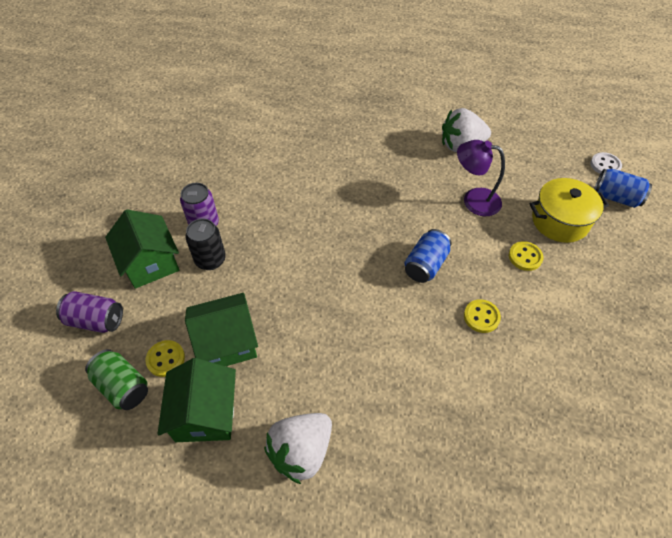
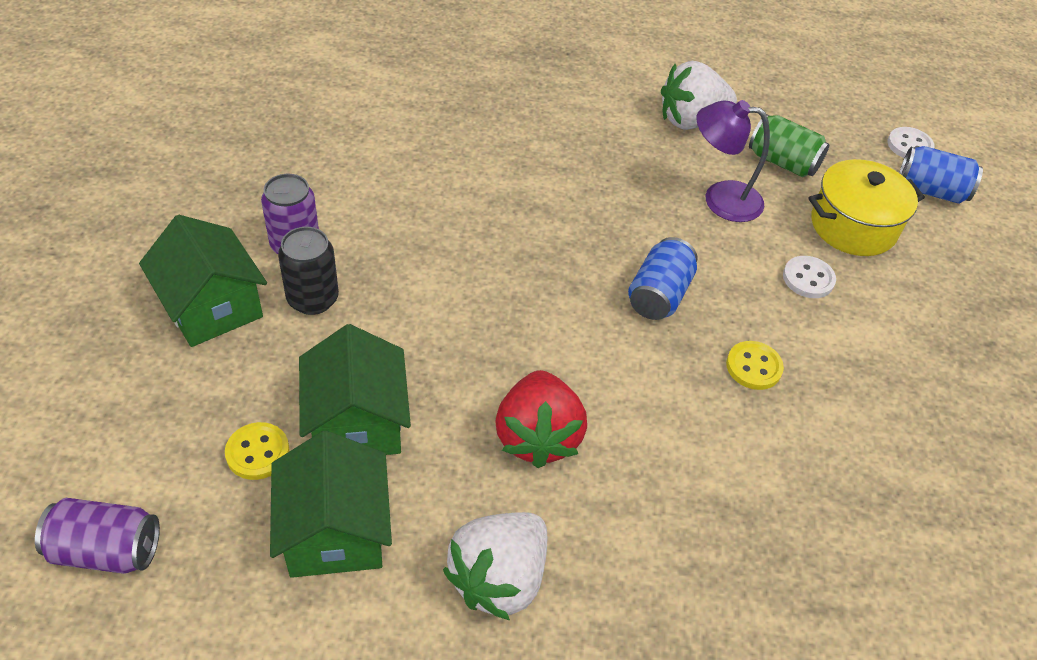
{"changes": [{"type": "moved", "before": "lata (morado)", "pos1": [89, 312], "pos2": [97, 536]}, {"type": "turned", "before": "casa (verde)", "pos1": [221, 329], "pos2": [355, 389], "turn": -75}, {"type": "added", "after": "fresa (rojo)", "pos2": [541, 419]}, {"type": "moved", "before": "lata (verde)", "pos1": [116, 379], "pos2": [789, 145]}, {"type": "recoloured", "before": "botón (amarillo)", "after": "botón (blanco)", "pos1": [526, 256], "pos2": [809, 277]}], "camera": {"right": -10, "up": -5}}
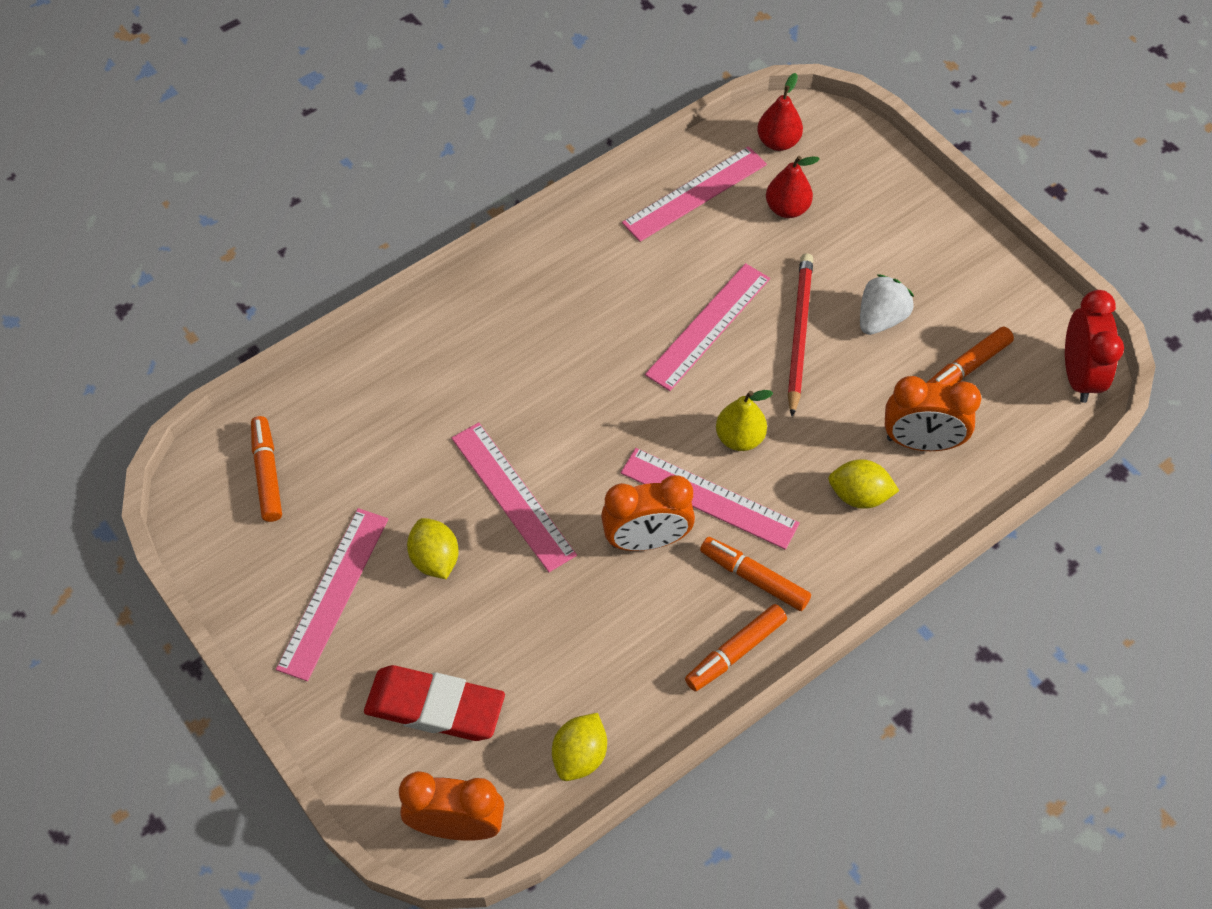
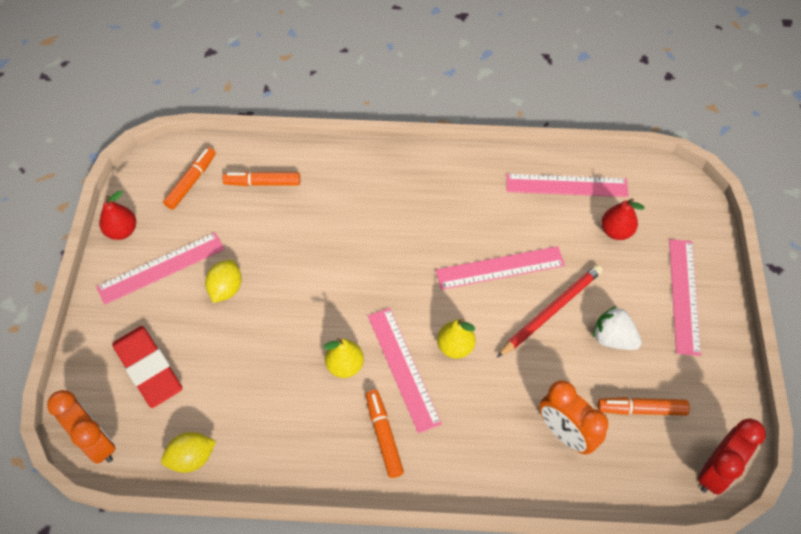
{"changes": [{"type": "moved", "before": "pera (rojo)", "pos1": [780, 112], "pos2": [117, 215]}, {"type": "moved", "before": "rotulador (naranja)", "pos1": [736, 647], "pos2": [261, 178]}, {"type": "replaced", "before": "despertador (naranja)", "after": "pera (amarillo)", "pos1": [648, 513], "pos2": [344, 358]}, {"type": "turned", "before": "fresa (blanco)", "pos1": [887, 304], "pos2": [617, 328], "turn": -135}, {"type": "moved", "before": "regla (rosa)", "pos1": [514, 497], "pos2": [685, 297]}, {"type": "removed", "before": "limón (amarillo)", "pos1": [863, 484]}], "camera": {"right": 40, "up": 0}}
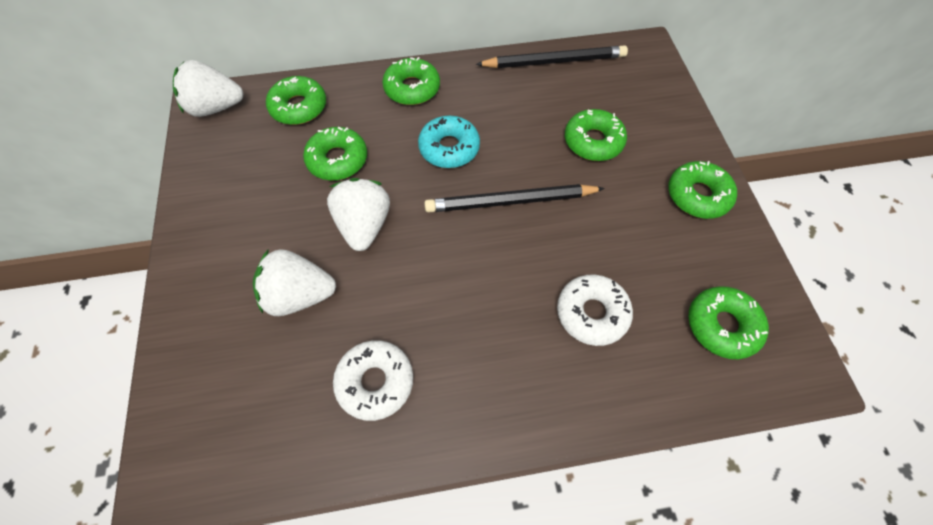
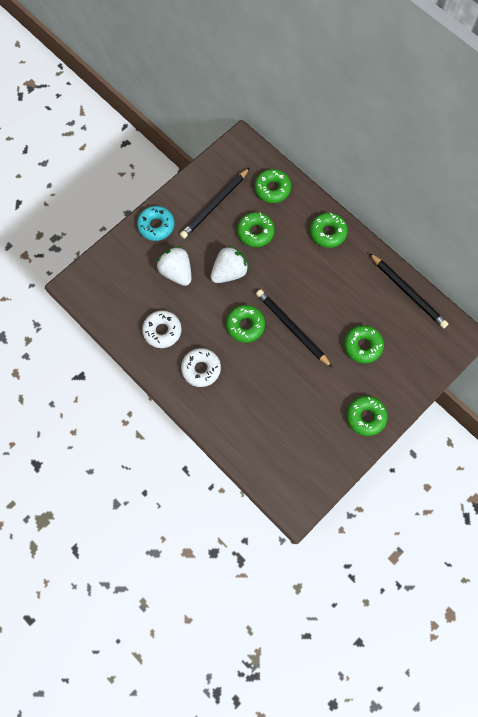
{"changes": [{"type": "moved", "before": "rosquilla (turquesa)", "pos1": [449, 142], "pos2": [155, 223]}, {"type": "added", "after": "lápiz (negro)", "pos2": [215, 203]}, {"type": "moved", "before": "rosquilla (blanco)", "pos1": [595, 310], "pos2": [201, 367]}, {"type": "moved", "before": "rosquilla (verde)", "pos1": [728, 322], "pos2": [245, 324]}, {"type": "removed", "before": "fresa (blanco)", "pos1": [208, 88]}], "camera": {"right": 55, "up": 10}}
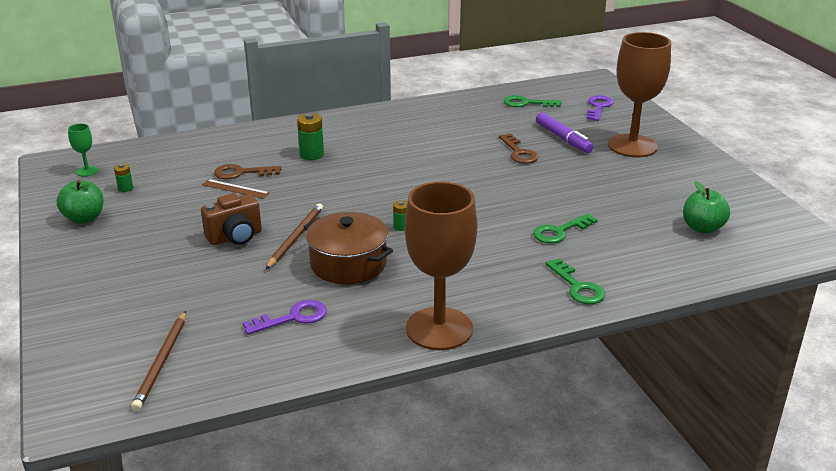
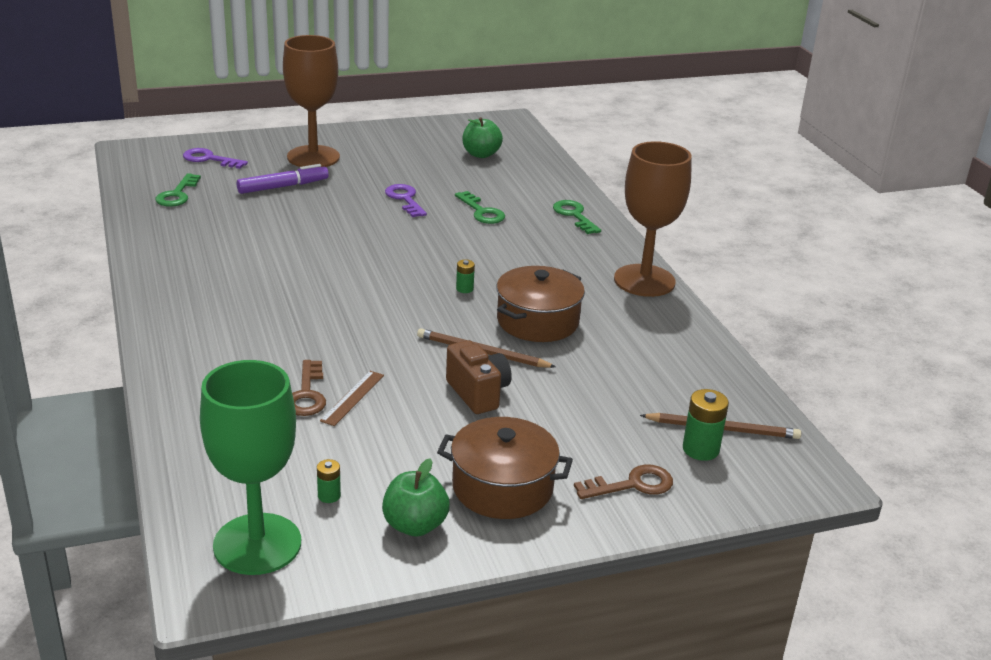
{"changes": [{"type": "resized", "before": "copa (verde)", "pos1": [83, 150], "pos2": [250, 467], "scale": 2.41}, {"type": "moved", "before": "llave (morado)", "pos1": [285, 317], "pos2": [406, 200]}, {"type": "added", "after": "olla (marrón)", "pos2": [505, 468]}, {"type": "turned", "before": "llave (verde)", "pos1": [575, 281], "pos2": [577, 217], "turn": -90}, {"type": "moved", "before": "llave (marrón)", "pos1": [519, 149], "pos2": [623, 482]}, {"type": "moved", "before": "pila (verde)", "pos1": [310, 136], "pos2": [706, 425]}], "camera": {"right": -90, "up": 0}}
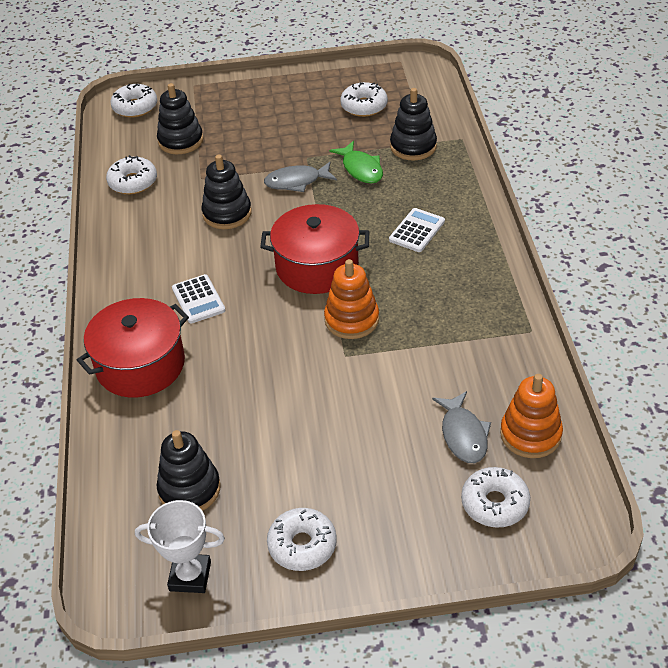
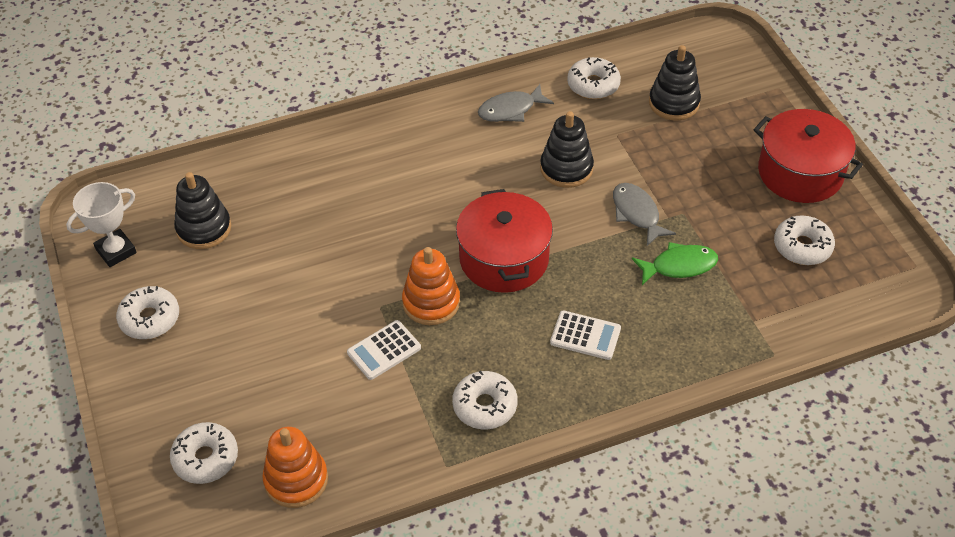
{"changes": [{"type": "turned", "before": "trofeo (blanco)", "pos1": [180, 546], "pos2": [101, 224], "turn": 60}, {"type": "moved", "before": "calculadora (blanco)", "pos1": [199, 299], "pos2": [384, 350]}, {"type": "moved", "before": "rosquilla (blanco)", "pos1": [133, 101], "pos2": [484, 400]}, {"type": "moved", "before": "pez (gris)", "pos1": [461, 427], "pos2": [516, 103]}, {"type": "turned", "before": "pez (verde)", "pos1": [356, 162], "pos2": [675, 263], "turn": -150}, {"type": "moved", "before": "olla (rojo)", "pos1": [133, 348], "pos2": [808, 156]}, {"type": "removed", "before": "juguete apilable (negro)", "pos1": [413, 124]}], "camera": {"right": 75, "up": 5}}
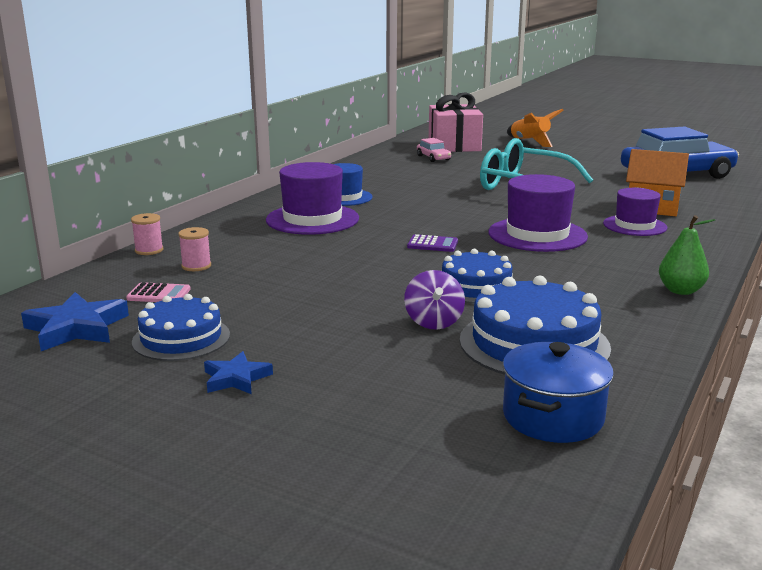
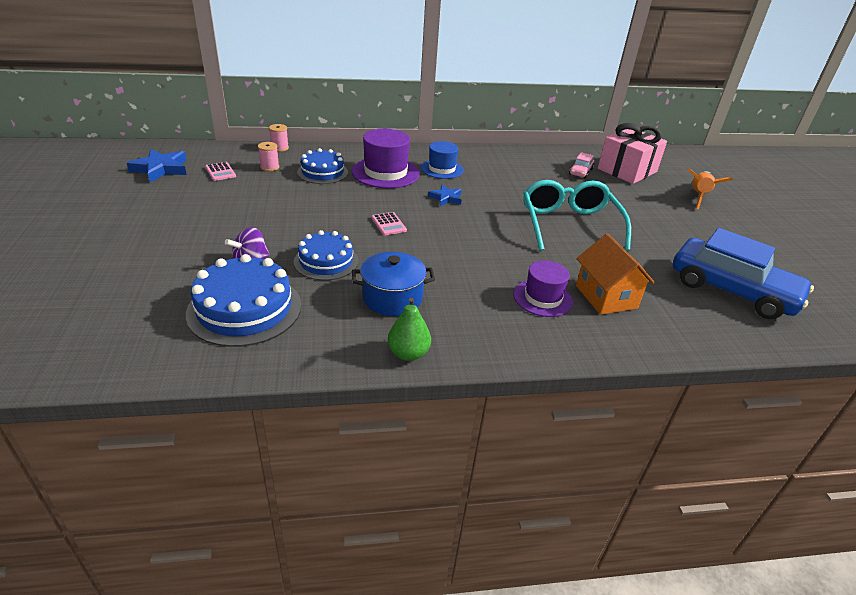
{"changes": [{"type": "moved", "before": "tarta (azul)", "pos1": [181, 327], "pos2": [322, 166]}, {"type": "moved", "before": "olla (azul)", "pos1": [558, 392], "pos2": [393, 284]}, {"type": "recoloured", "before": "calculadora (morado)", "after": "calculadora (rosa)", "pos1": [432, 243], "pos2": [389, 223]}, {"type": "moved", "before": "estrella (azul)", "pos1": [238, 372], "pos2": [445, 195]}, {"type": "removed", "before": "sombrero (morado)", "pos1": [538, 213]}], "camera": {"right": 50, "up": 15}}
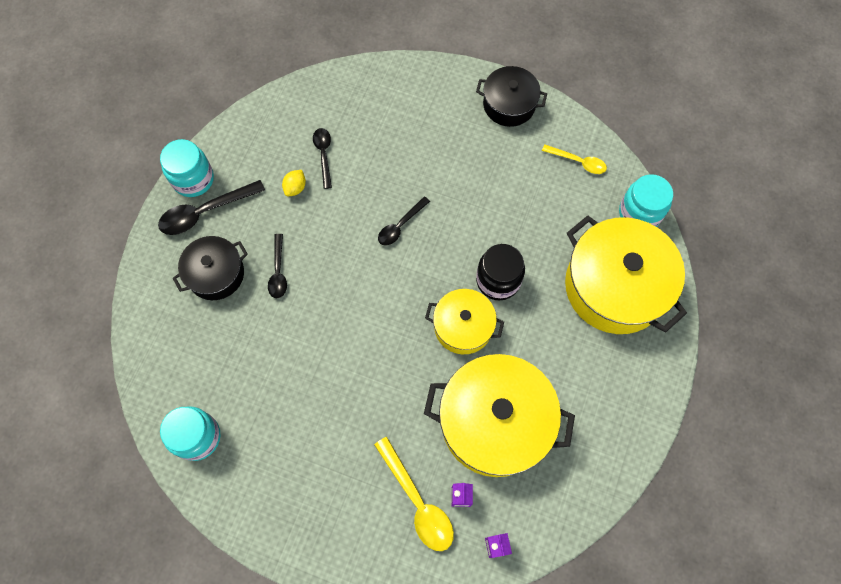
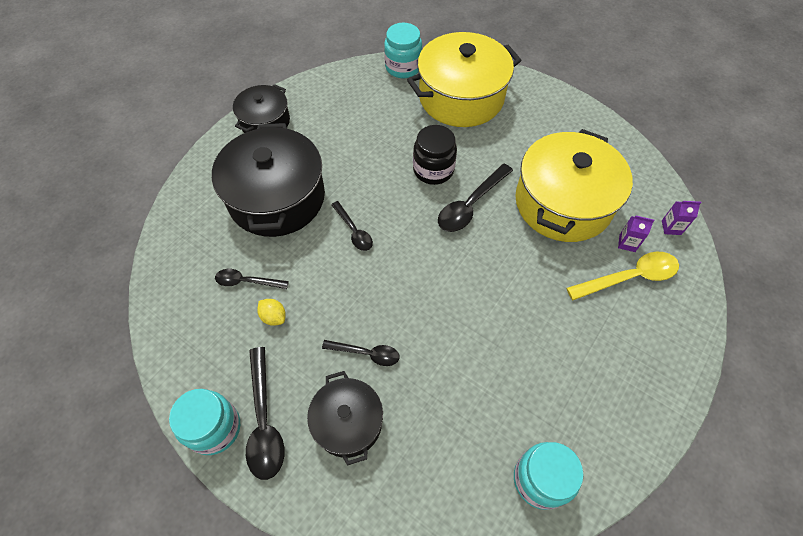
{"changes": [{"type": "added", "after": "olla (negro)", "pos2": [268, 180]}, {"type": "replaced", "before": "olla (amarillo)", "after": "cuchara (negro)", "pos1": [464, 321], "pos2": [475, 198]}, {"type": "removed", "before": "cuchara (amarillo)", "pos1": [574, 159]}], "camera": {"right": -75, "up": -10}}
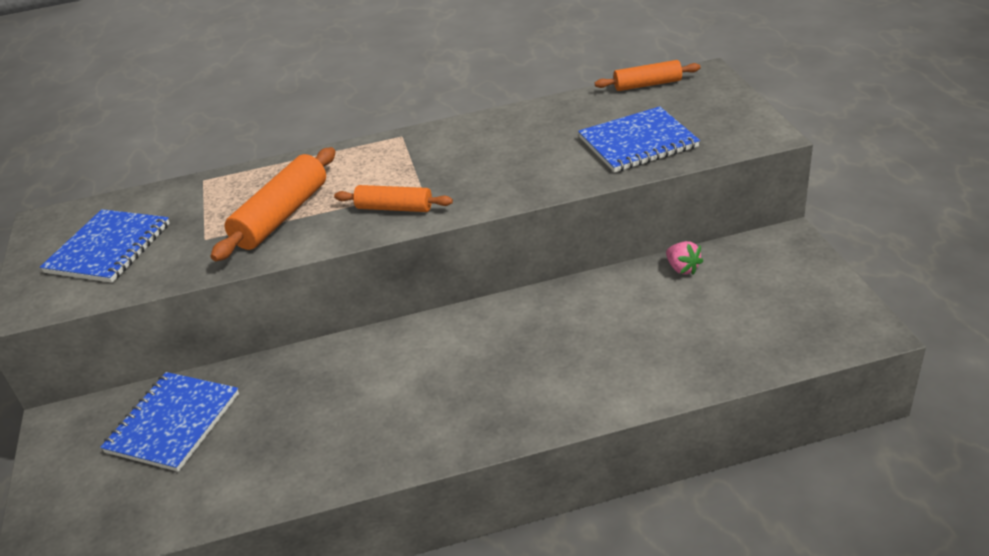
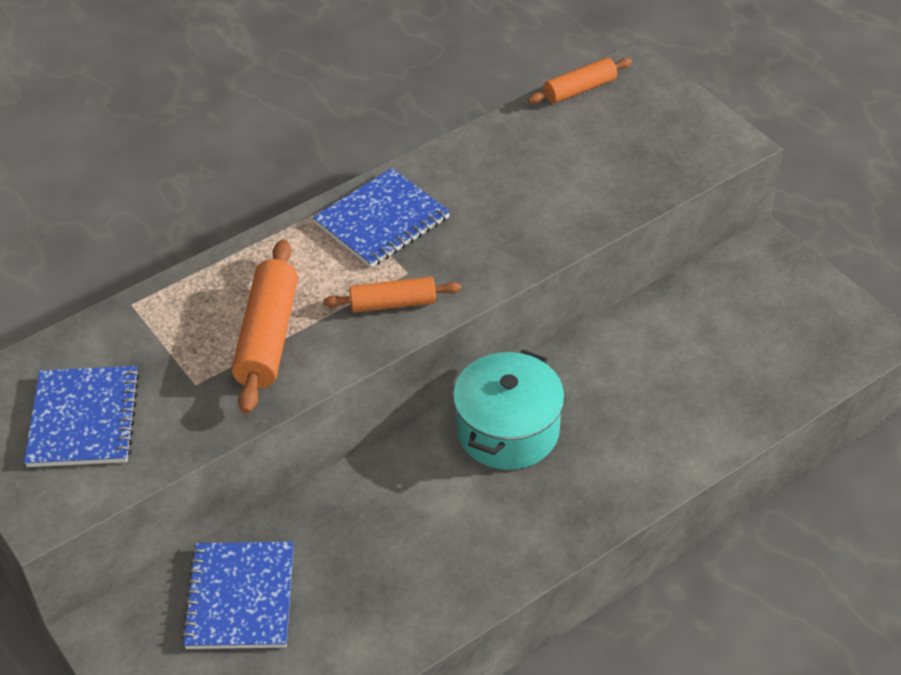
{"changes": [{"type": "moved", "before": "cuaderno (azul)", "pos1": [639, 139], "pos2": [381, 218]}, {"type": "added", "after": "olla (turquesa)", "pos2": [509, 409]}, {"type": "removed", "before": "fresa (rosa)", "pos1": [684, 258]}], "camera": {"right": -25, "up": 10}}
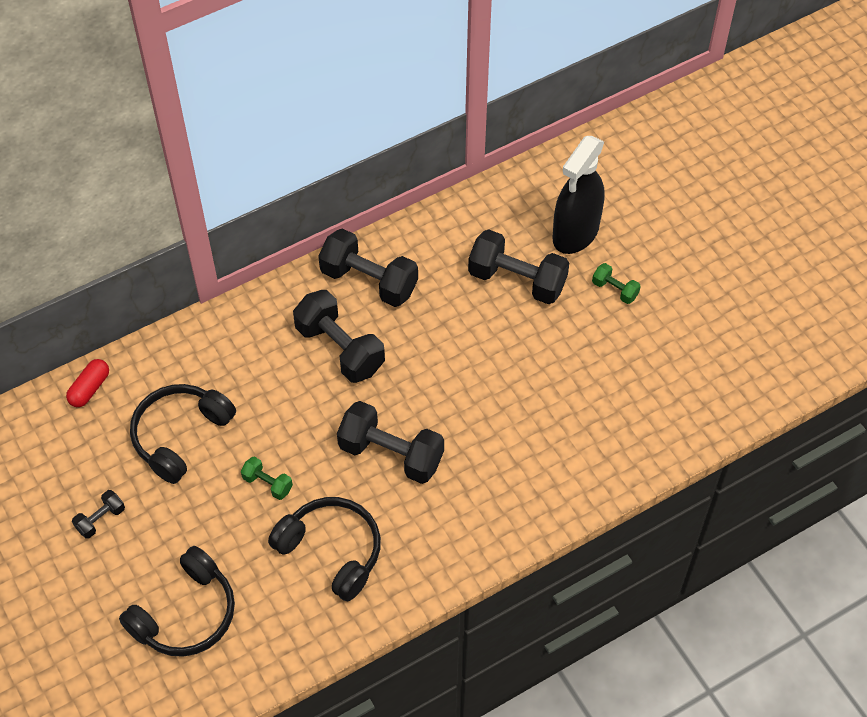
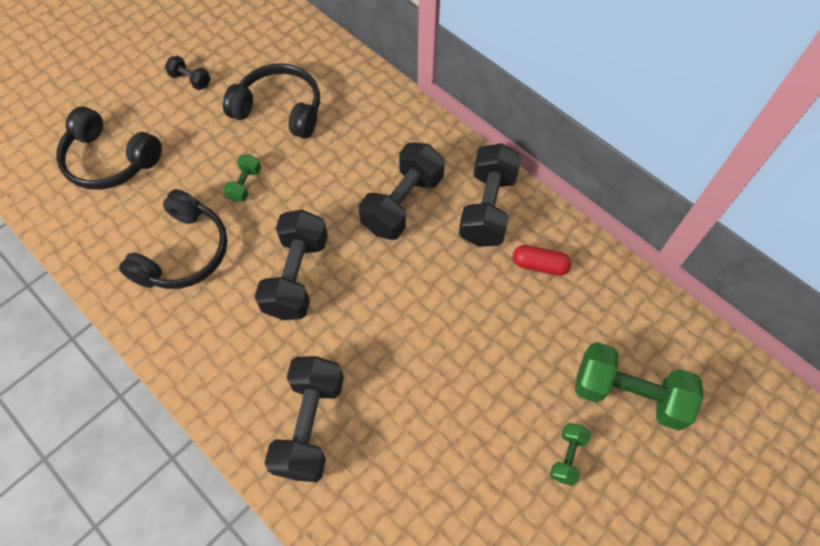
{"changes": [{"type": "moved", "before": "mancuerna (negro)", "pos1": [518, 266], "pos2": [304, 419]}, {"type": "moved", "before": "cápsula (rojo)", "pos1": [87, 383], "pos2": [542, 260]}, {"type": "replaced", "before": "pulverizador (negro)", "after": "mancuerna (verde)", "pos1": [579, 195], "pos2": [639, 386]}], "camera": {"right": 75, "up": 5}}
